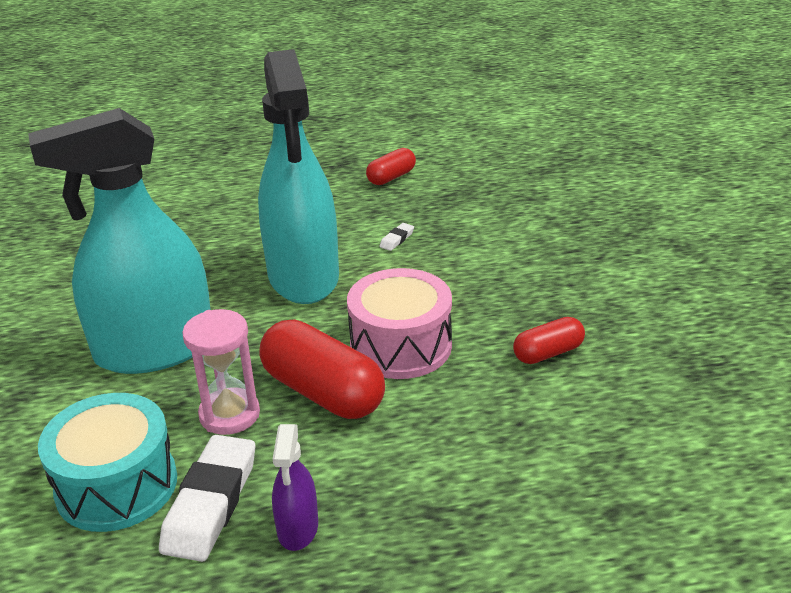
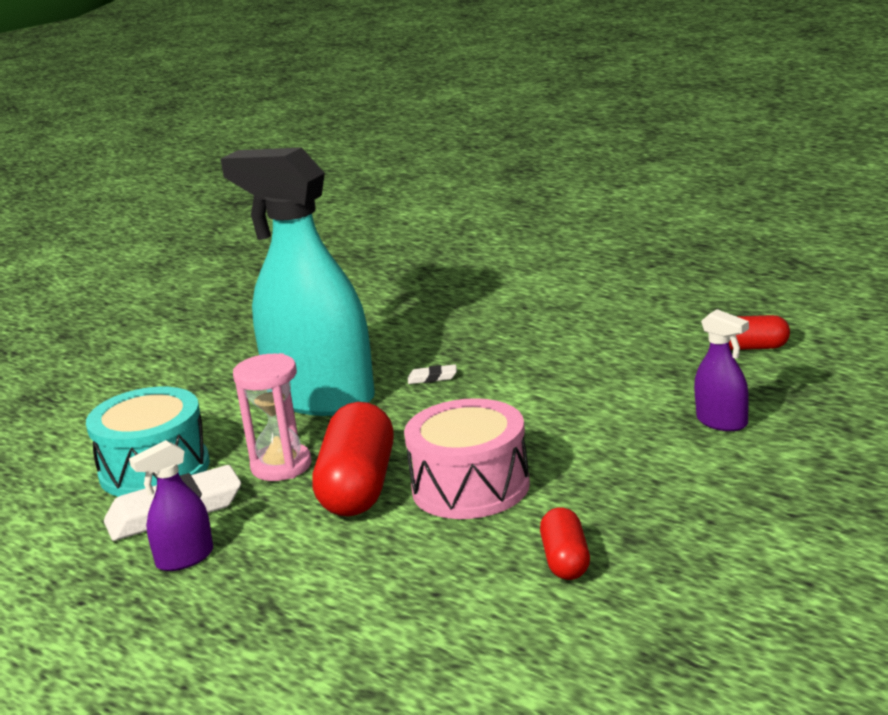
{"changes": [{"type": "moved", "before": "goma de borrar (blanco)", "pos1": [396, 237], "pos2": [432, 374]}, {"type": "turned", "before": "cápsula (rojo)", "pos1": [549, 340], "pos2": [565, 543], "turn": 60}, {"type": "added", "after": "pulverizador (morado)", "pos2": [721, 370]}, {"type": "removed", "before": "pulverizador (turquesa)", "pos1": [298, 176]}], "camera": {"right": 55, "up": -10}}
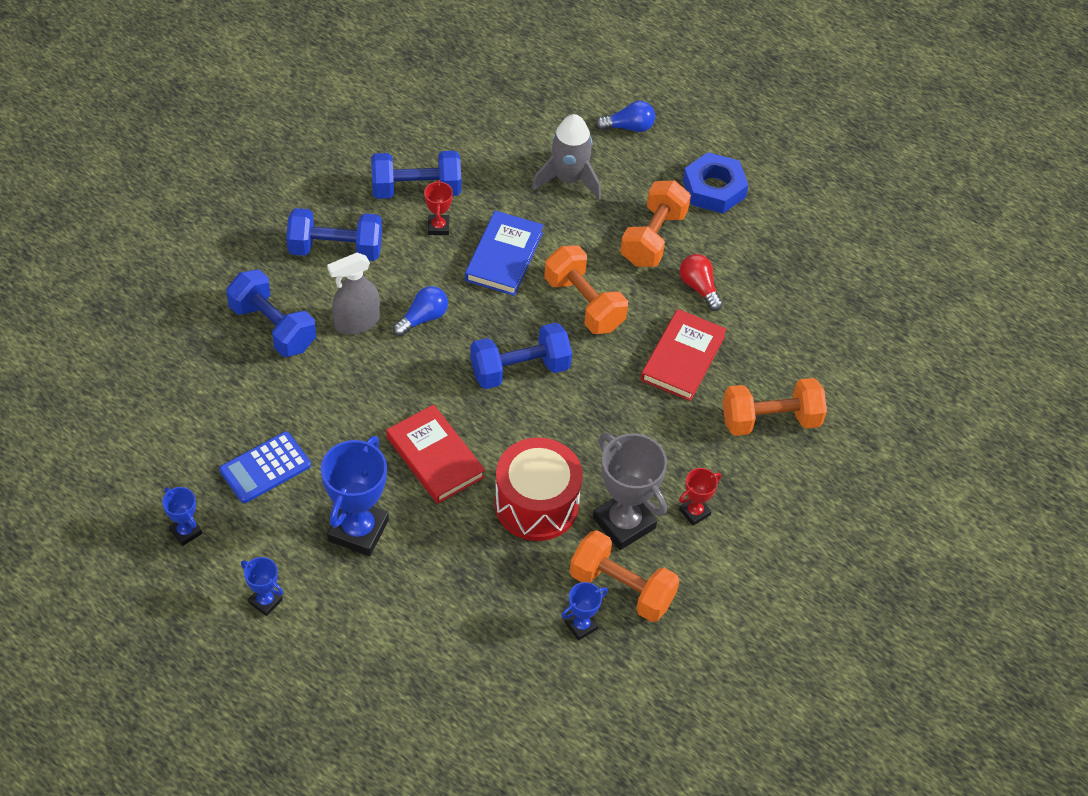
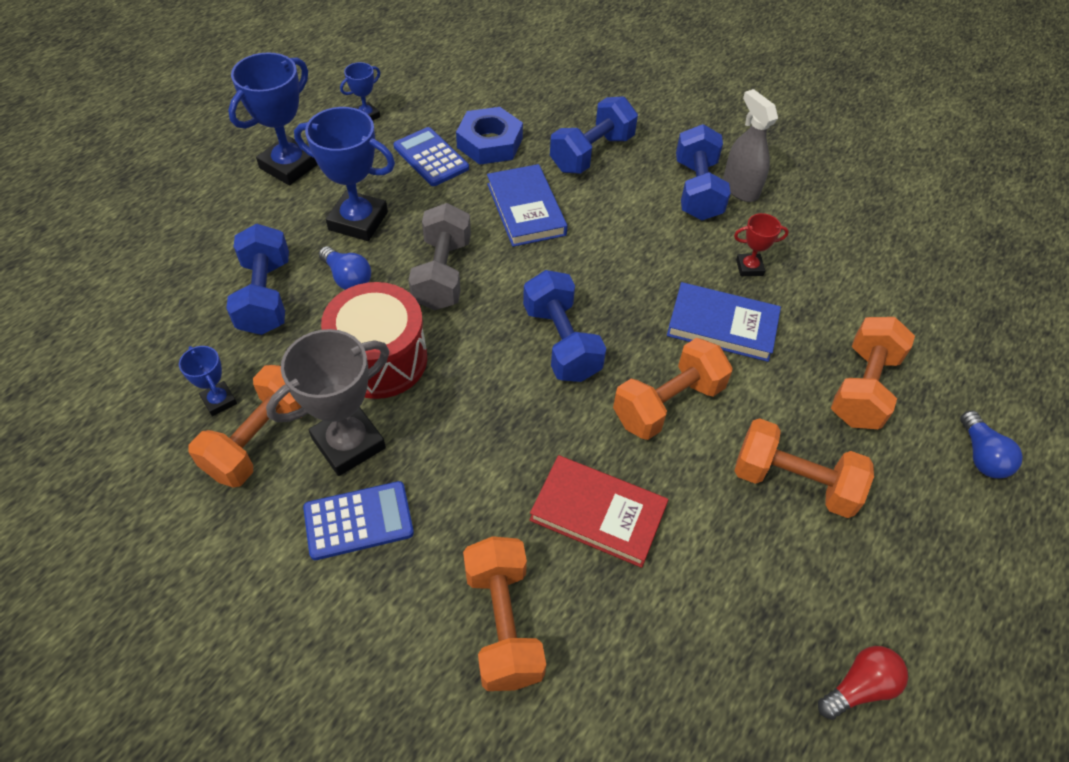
{"changes": [{"type": "moved", "before": "mancuerna (azul)", "pos1": [416, 175], "pos2": [257, 279]}, {"type": "resized", "before": "trofeo (azul)", "pos1": [262, 586], "pos2": [273, 118], "scale": 1.97}, {"type": "replaced", "before": "trofeo (rojo)", "after": "calculadora (azul)", "pos1": [700, 497], "pos2": [358, 520]}, {"type": "moved", "before": "bombilla (azul)", "pos1": [420, 311], "pos2": [345, 268]}, {"type": "replaced", "before": "libro (rojo)", "after": "mancuerna (gris)", "pos1": [435, 454], "pos2": [439, 256]}, {"type": "moved", "before": "tuerca (azul)", "pos1": [715, 183], "pos2": [489, 136]}, {"type": "added", "after": "libro (azul)", "pos2": [527, 205]}, {"type": "moved", "before": "pulverizador (gris)", "pos1": [353, 293], "pos2": [750, 145]}, {"type": "moved", "before": "bombilla (rojo)", "pos1": [701, 282], "pos2": [863, 683]}, {"type": "replaced", "before": "cohete (gris)", "after": "mancuerna (naranja)", "pos1": [566, 157], "pos2": [873, 373]}], "camera": {"right": 90, "up": 0}}
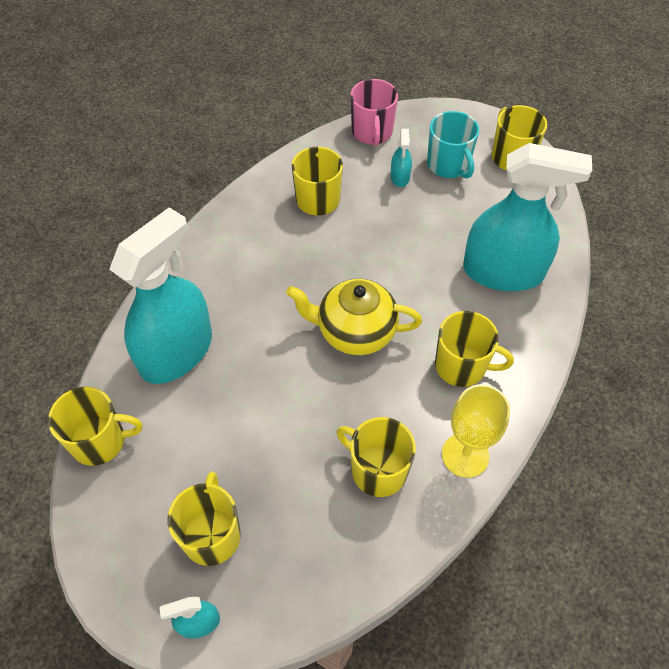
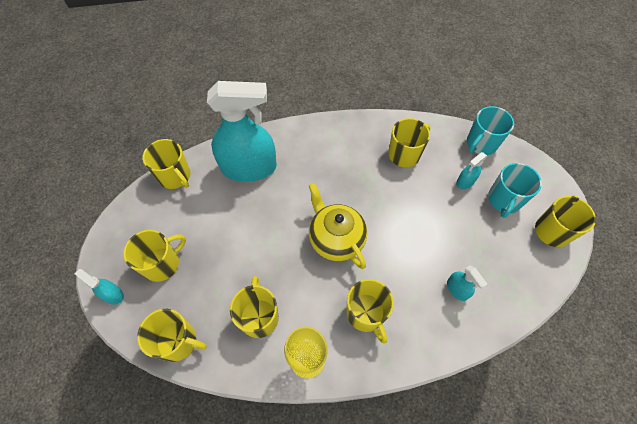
{"changes": [{"type": "added", "after": "taza (amarillo)", "pos2": [172, 335]}, {"type": "resized", "before": "pulverizador (turquesa)", "pos1": [527, 217], "pos2": [467, 283], "scale": 0.41}, {"type": "recoloured", "before": "taza (rosa)", "after": "taza (turquesa)", "pos1": [374, 112], "pos2": [490, 130]}], "camera": {"right": 50, "up": 5}}
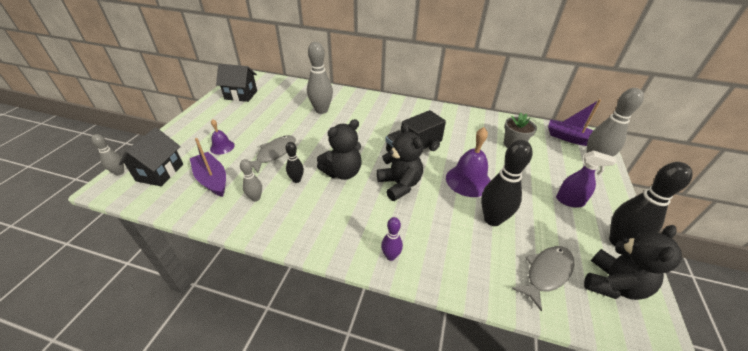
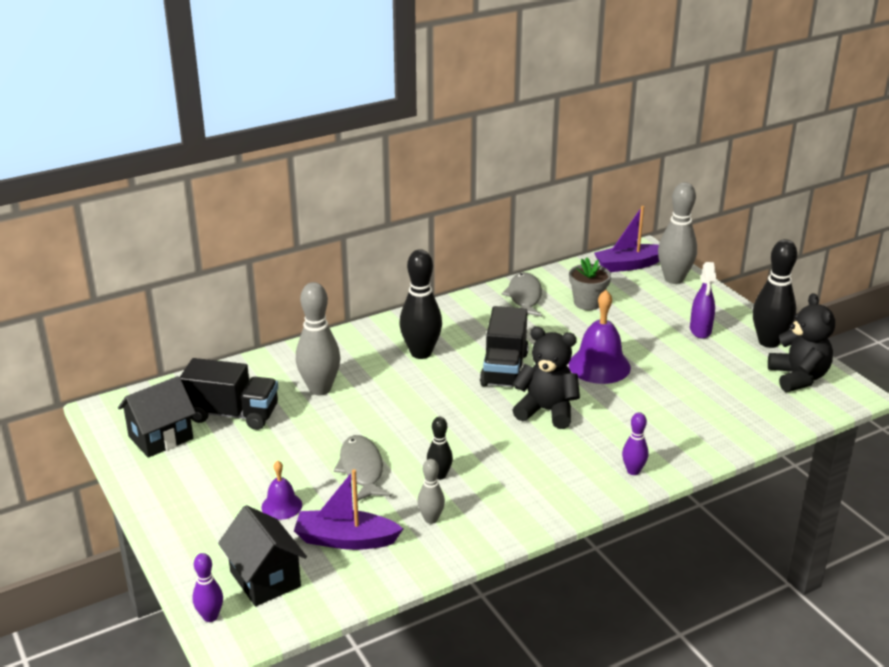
{"changes": [{"type": "added", "after": "camión (negro)", "pos2": [229, 394]}, {"type": "recoloured", "before": "bolo (gris)", "after": "bolo (morado)", "pos1": [107, 155], "pos2": [207, 587]}, {"type": "moved", "before": "bolo (negro)", "pos1": [506, 183], "pos2": [421, 304]}, {"type": "moved", "before": "pez (gris)", "pos1": [543, 278], "pos2": [521, 294]}, {"type": "turned", "before": "pulverizador (morado)", "pos1": [586, 179], "pos2": [703, 300], "turn": 120}, {"type": "removed", "before": "osito (negro)", "pos1": [339, 149]}], "camera": {"right": -45, "up": -10}}
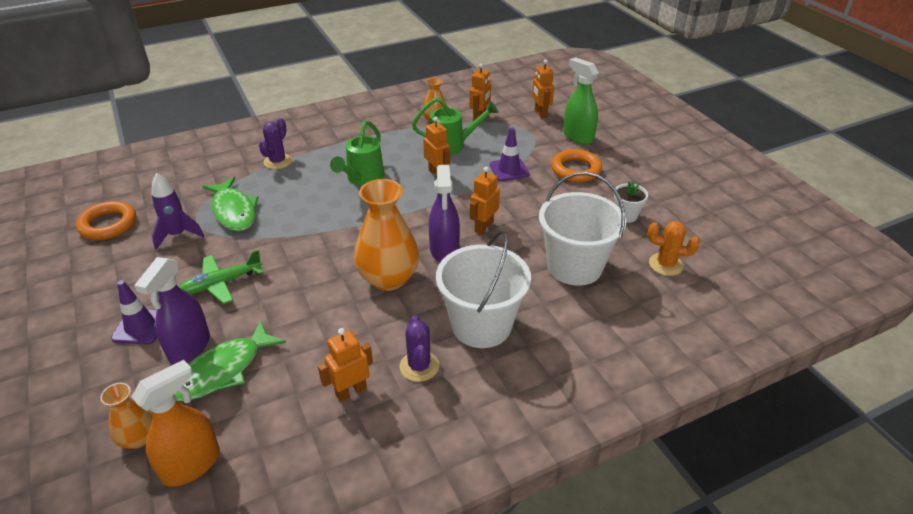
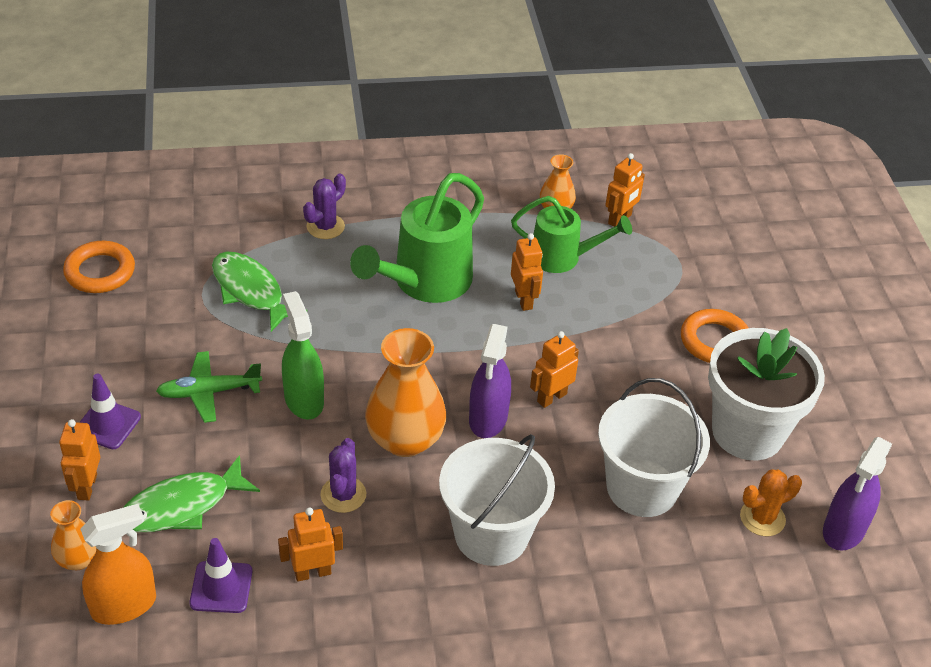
{"changes": [{"type": "moved", "before": "robot (naranja)", "pos1": [543, 88], "pos2": [79, 460]}, {"type": "moved", "before": "cono de tráfico (morado)", "pos1": [510, 154], "pos2": [220, 575]}, {"type": "turned", "before": "pez (verde)", "pos1": [230, 204], "pos2": [259, 292], "turn": 150}, {"type": "moved", "before": "pulverizador (verde)", "pos1": [581, 101], "pos2": [303, 355]}, {"type": "moved", "before": "cactus (morado)", "pos1": [419, 349], "pos2": [343, 475]}, {"type": "resized", "before": "regadera (verde)", "pos1": [357, 153], "pos2": [417, 238], "scale": 1.54}, {"type": "resized", "before": "maceta (blanco)", "pos1": [631, 202], "pos2": [766, 394], "scale": 2.42}, {"type": "turned", "before": "cactus (naranja)", "pos1": [673, 248], "pos2": [771, 502], "turn": -60}, {"type": "moved", "before": "pulverizador (morado)", "pos1": [172, 311], "pos2": [857, 494]}, {"type": "removed", "before": "cohete (morado)", "pos1": [177, 211]}], "camera": {"right": 15, "up": 5}}
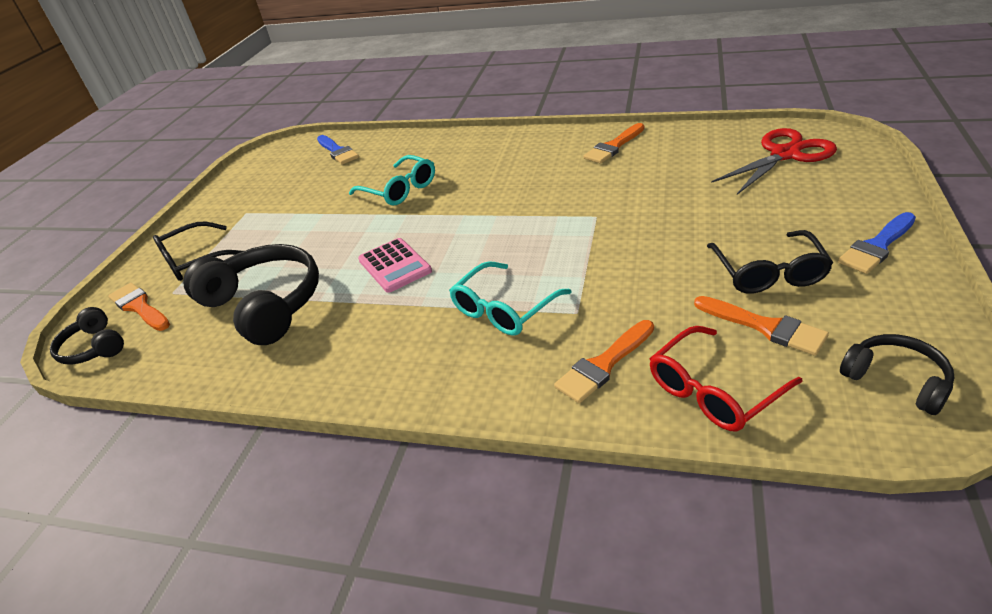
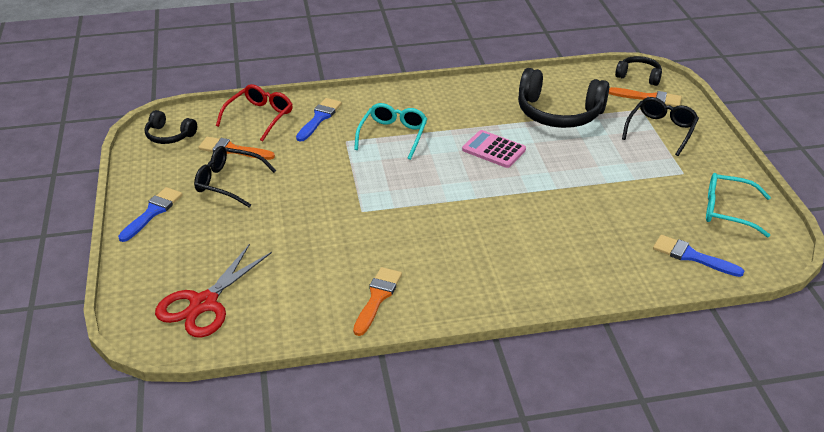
{"changes": [{"type": "turned", "before": "gafas (negro)", "pos1": [770, 262], "pos2": [235, 177], "turn": -45}, {"type": "recoloured", "before": "pincel (naranja)", "after": "pincel (azul)", "pos1": [604, 361], "pos2": [319, 120]}, {"type": "moved", "before": "gafas (turquesa)", "pos1": [392, 180], "pos2": [738, 205]}], "camera": {"right": 150, "up": 0}}
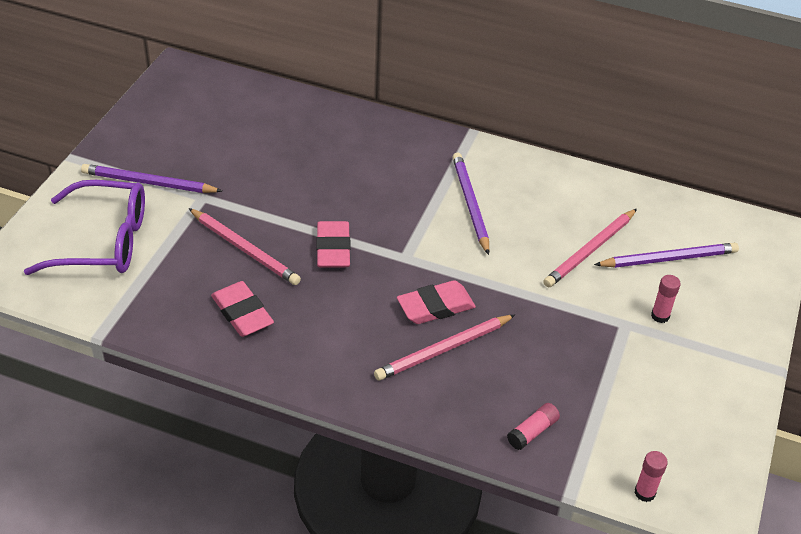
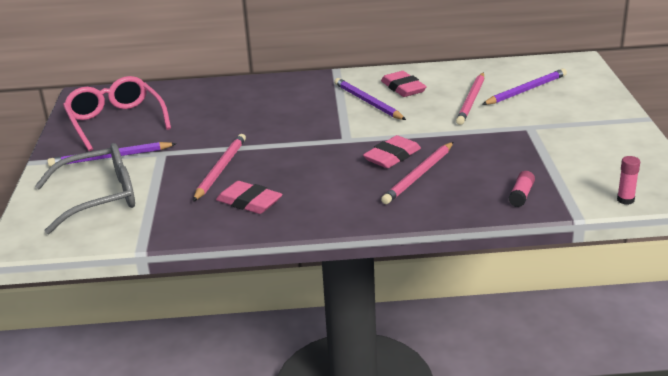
{"changes": [{"type": "recoloured", "before": "gafas (morado)", "after": "gafas (gris)", "pos1": [84, 227], "pos2": [85, 188]}, {"type": "added", "after": "gafas (rosa)", "pos2": [117, 113]}, {"type": "turned", "before": "lápiz (rosa)", "pos1": [244, 246], "pos2": [219, 168], "turn": -90}, {"type": "moved", "before": "goma de borrar (rosa)", "pos1": [333, 244], "pos2": [404, 84]}, {"type": "removed", "before": "barra de pegamento (rosa)", "pos1": [666, 299]}], "camera": {"right": -20, "up": -15}}
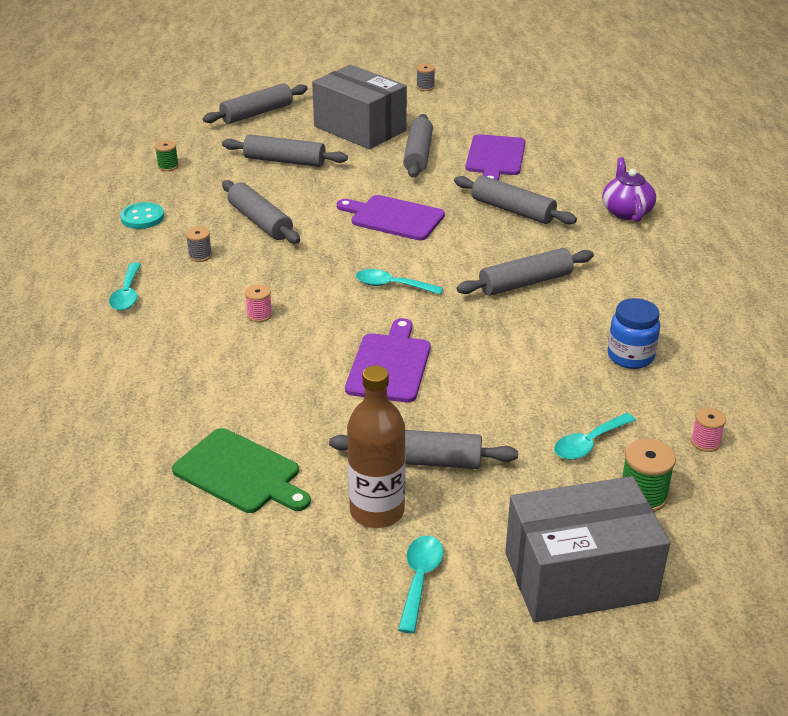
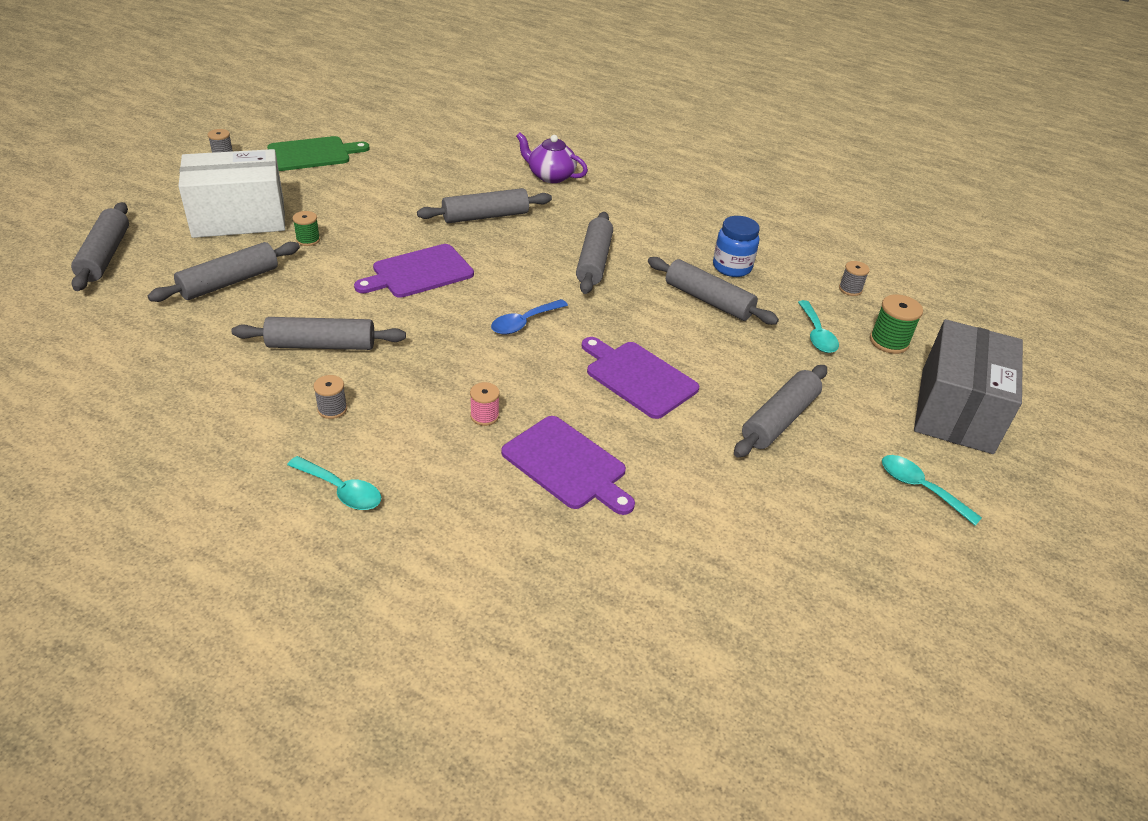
{"changes": [{"type": "recoloured", "before": "caja (gris)", "after": "caja (blanco)", "pos1": [359, 107], "pos2": [231, 193]}, {"type": "moved", "before": "tabla de cortar (verde)", "pos1": [241, 470], "pos2": [318, 153]}, {"type": "moved", "before": "carrete (verde)", "pos1": [167, 155], "pos2": [306, 228]}, {"type": "recoloured", "before": "cuchara (turquesa)", "after": "cuchara (azul)", "pos1": [399, 282], "pos2": [529, 316]}, {"type": "moved", "before": "tabla de cortar (morado)", "pos1": [495, 157], "pos2": [568, 465]}, {"type": "moved", "before": "rodillo (gris)", "pos1": [418, 146], "pos2": [713, 291]}, {"type": "recoloured", "before": "carrete (rosa)", "after": "carrete (gris)", "pos1": [708, 430], "pos2": [854, 278]}, {"type": "removed", "before": "botón (turquesa)", "pos1": [142, 215]}, {"type": "removed", "before": "botella (marrón)", "pos1": [376, 446]}], "camera": {"right": -60, "up": 5}}
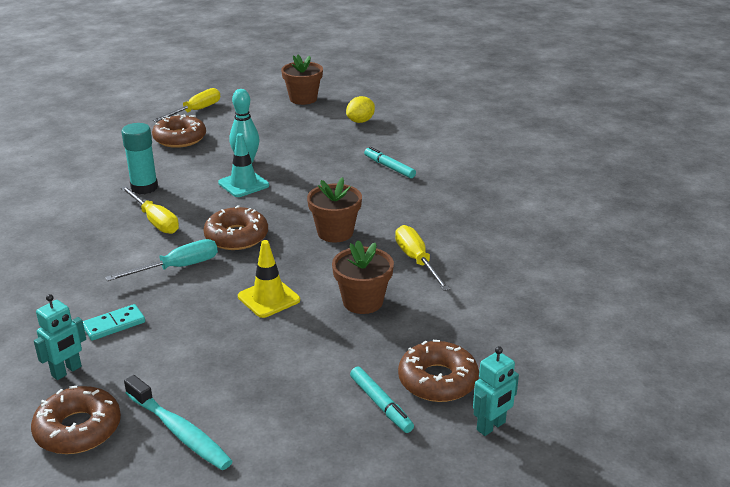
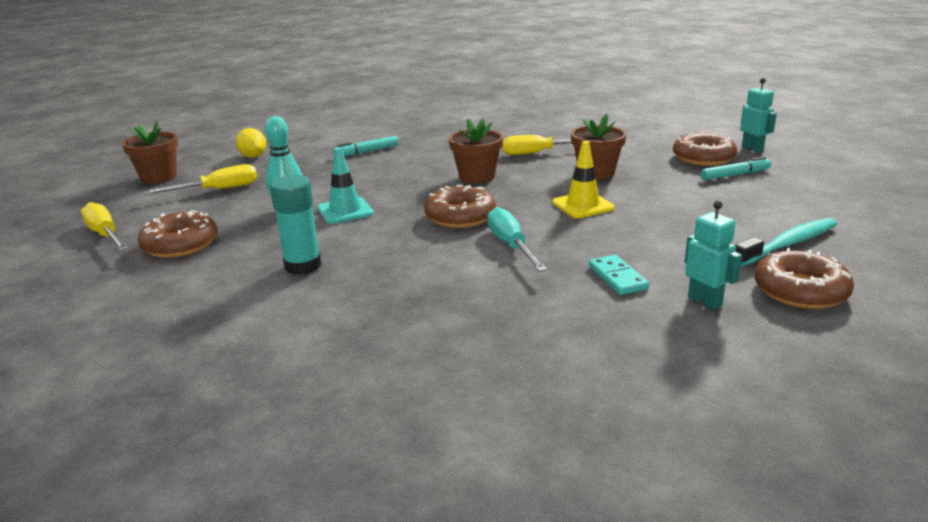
{"changes": [{"type": "moved", "before": "destornillador (amarillo)", "pos1": [150, 210], "pos2": [200, 179]}], "camera": {"right": -75, "up": -5}}
